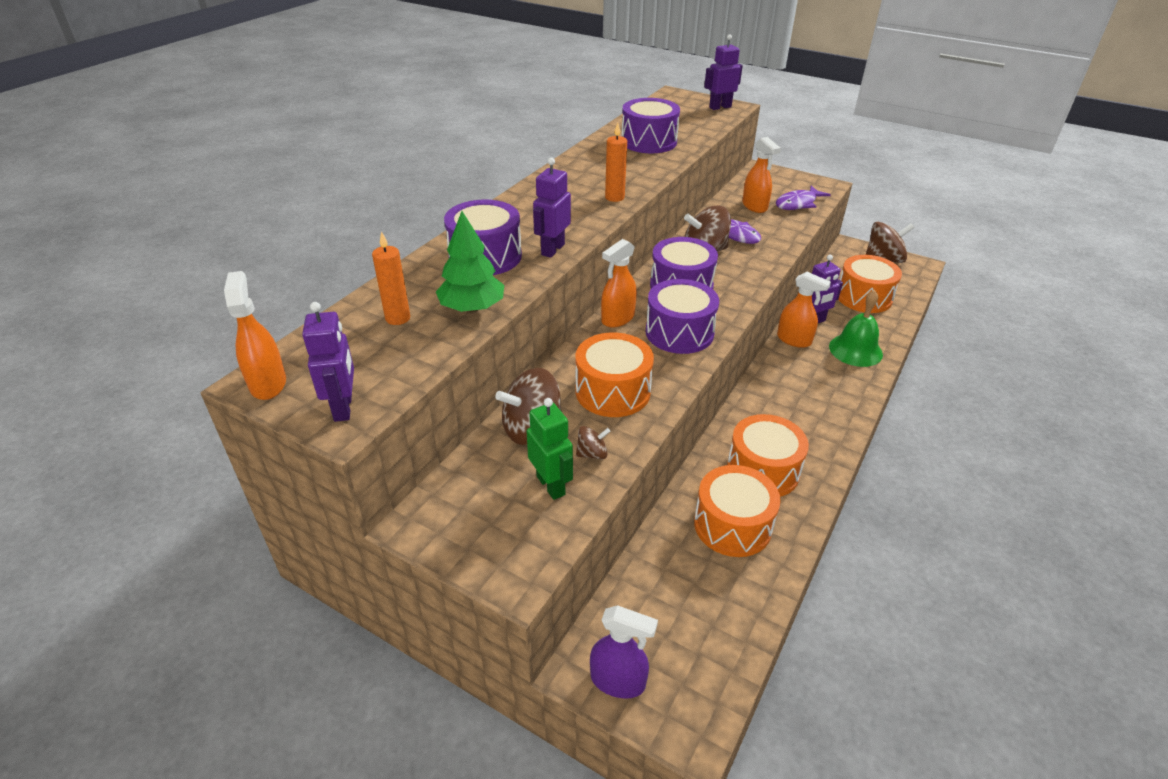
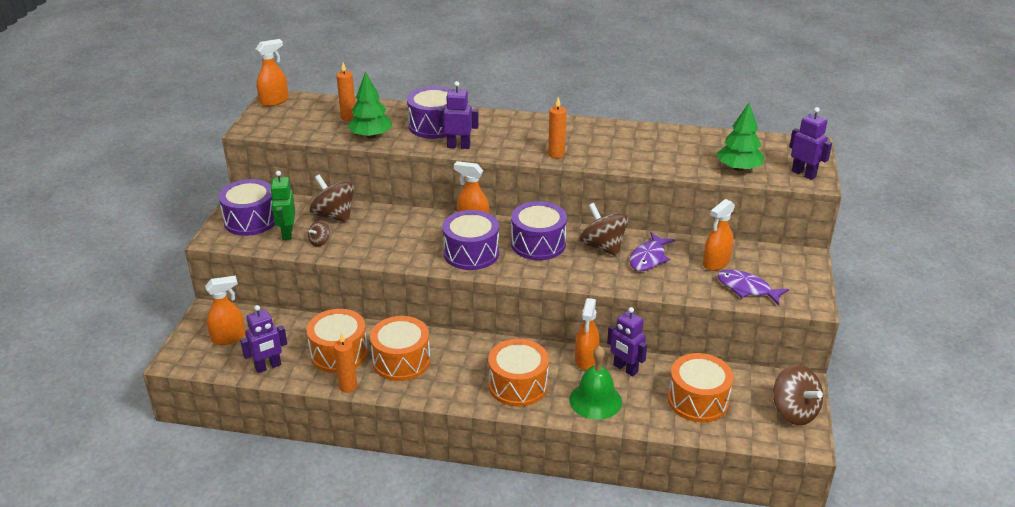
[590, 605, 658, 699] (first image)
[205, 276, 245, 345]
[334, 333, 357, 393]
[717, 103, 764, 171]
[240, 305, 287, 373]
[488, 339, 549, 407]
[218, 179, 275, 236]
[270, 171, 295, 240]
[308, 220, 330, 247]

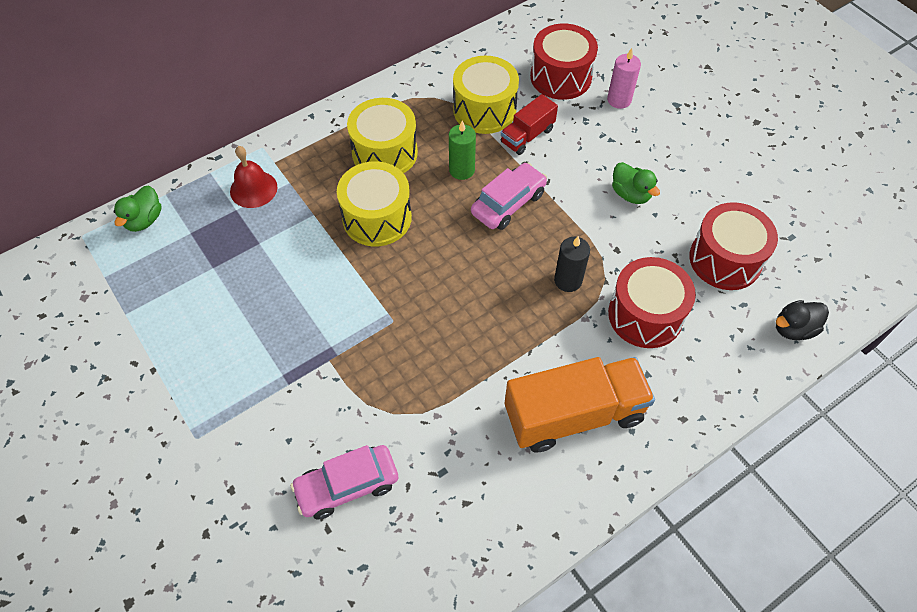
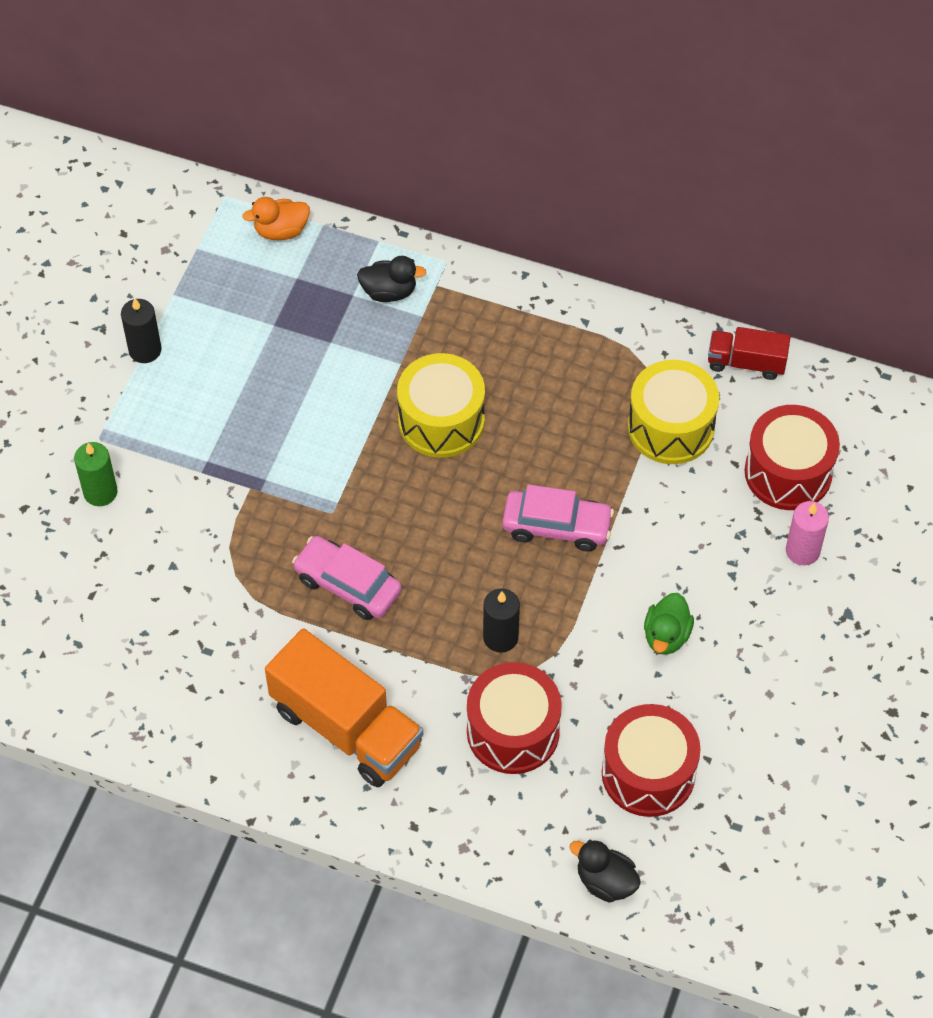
[347, 98, 418, 173] (first image)
[121, 298, 162, 363]
[292, 536, 402, 620]
[74, 442, 117, 506]
[708, 327, 791, 380]
[357, 256, 426, 302]
[242, 197, 310, 240]

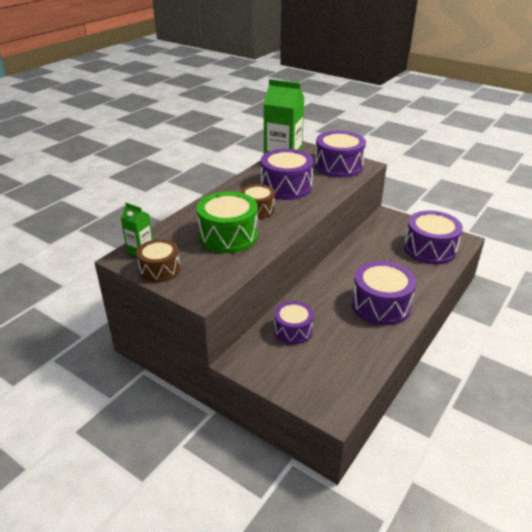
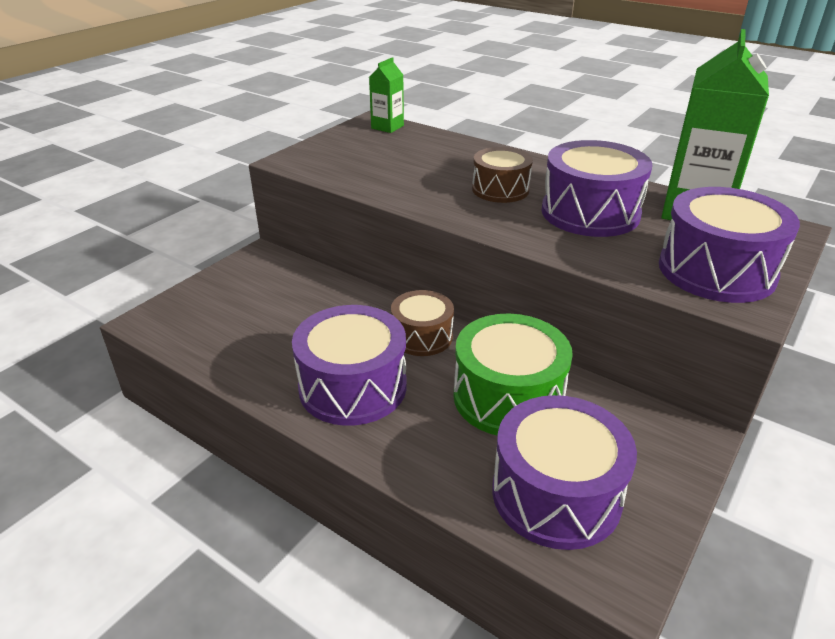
[274, 301, 314, 344] (first image)
[391, 290, 454, 356]
[453, 314, 573, 435]

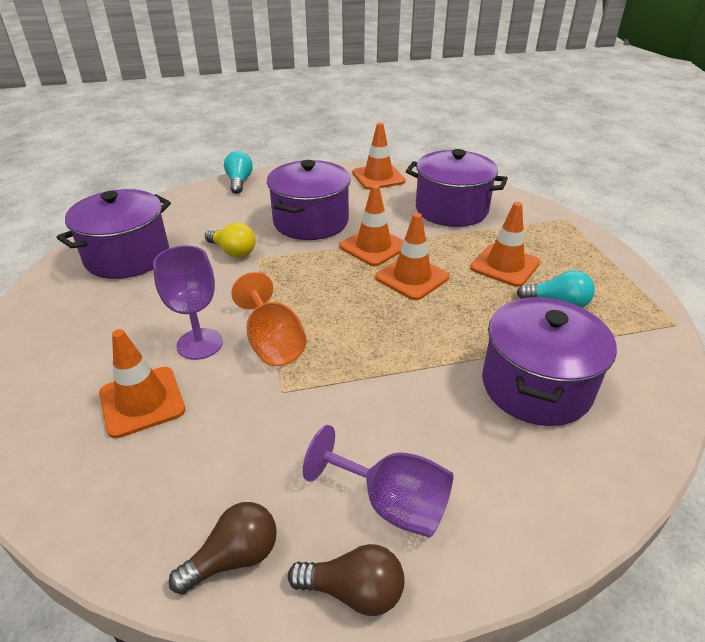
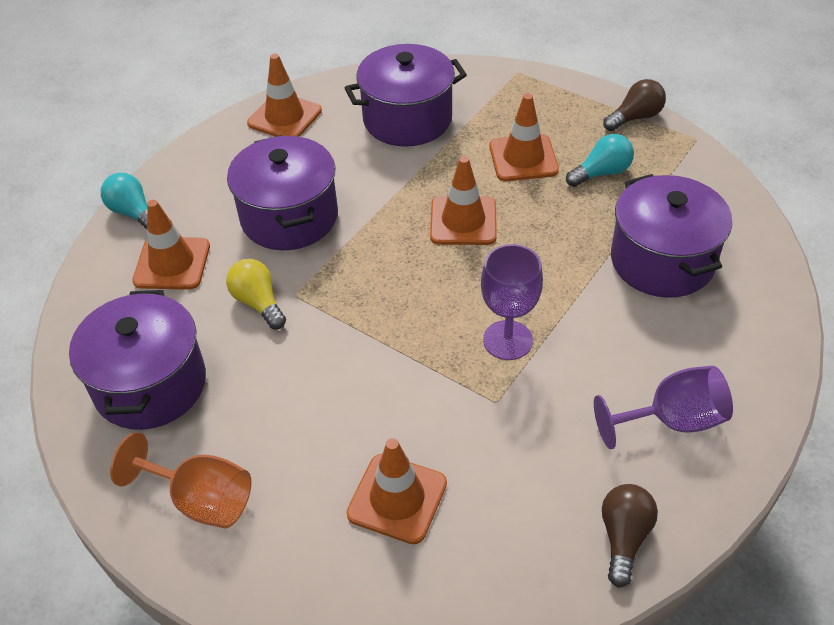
[481, 244, 543, 360]
[110, 432, 251, 528]
[603, 79, 666, 131]
[132, 200, 210, 290]
[226, 259, 286, 329]

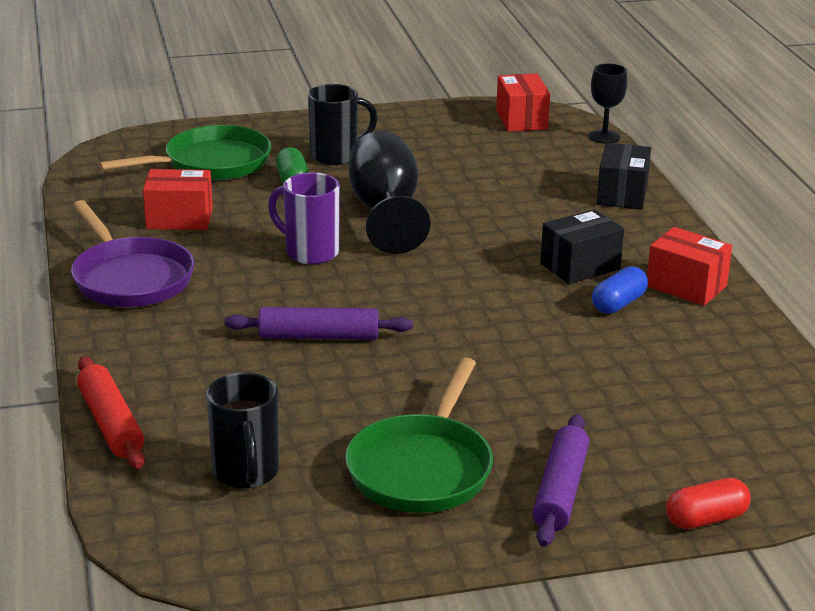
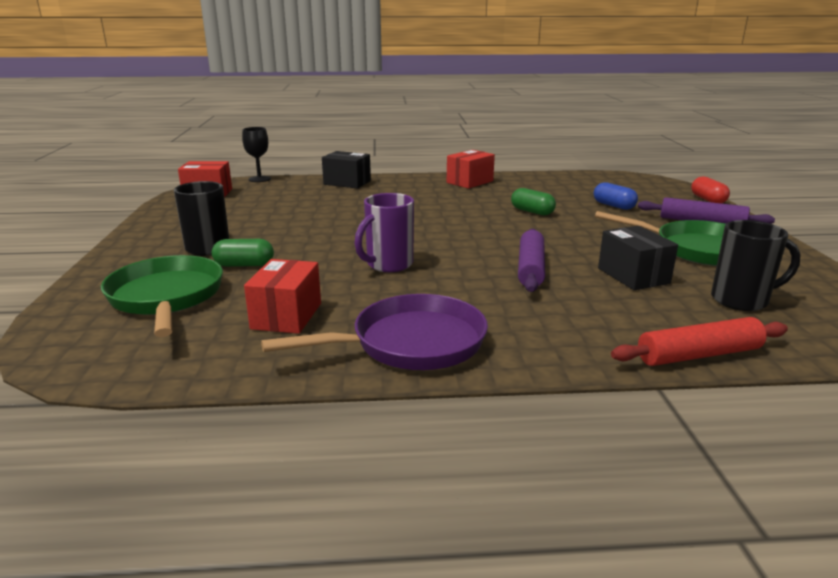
[349, 131, 430, 254] (first image)
[511, 188, 556, 215]
[598, 226, 678, 290]
[594, 182, 638, 210]

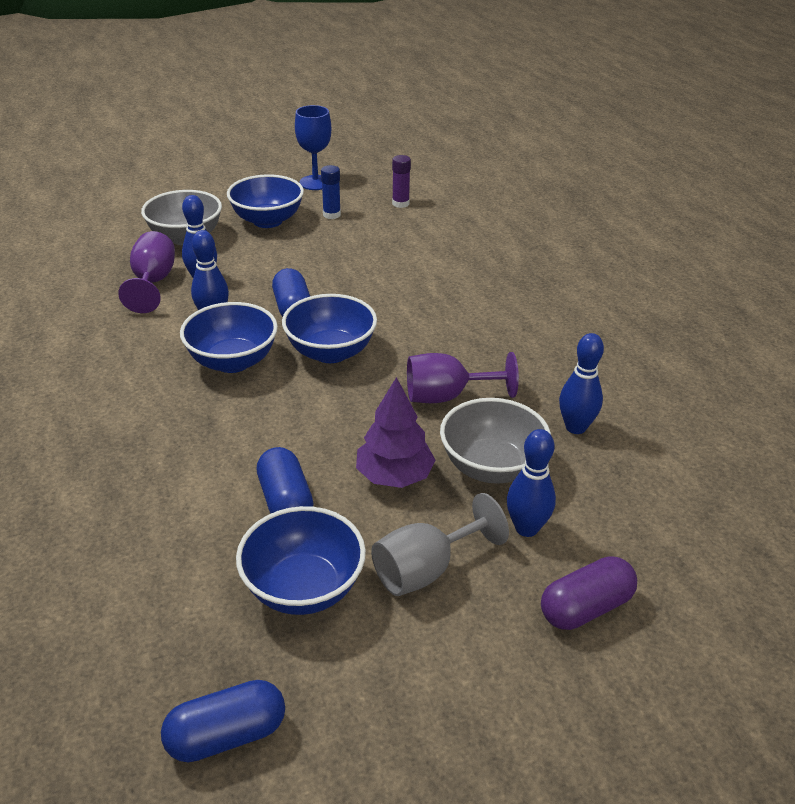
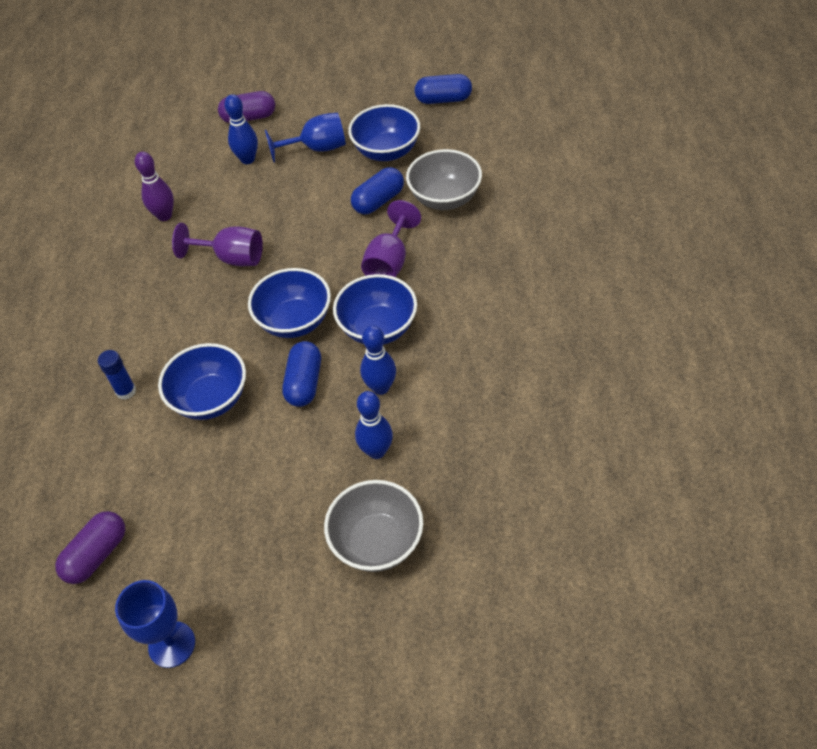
[356, 377, 436, 488] (first image)
[361, 200, 421, 277]
[158, 343, 246, 420]
[98, 350, 136, 400]
[406, 149, 482, 210]
[55, 511, 125, 584]
[265, 113, 346, 163]
[135, 152, 174, 221]
[351, 167, 404, 215]

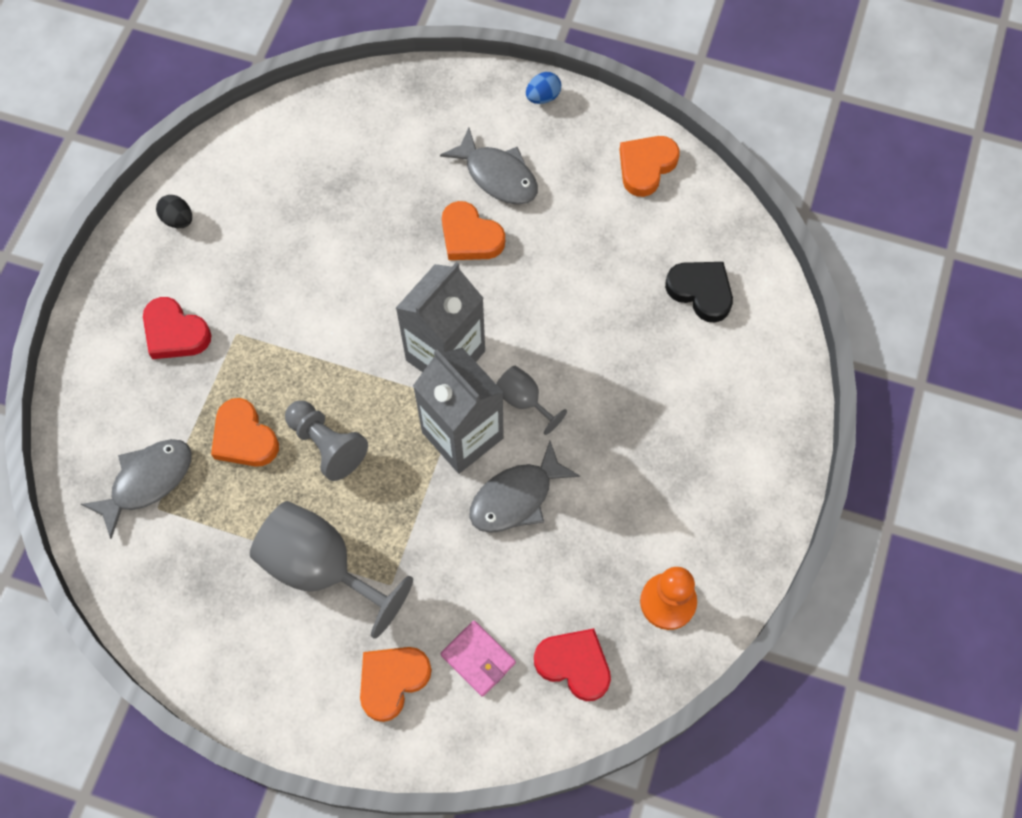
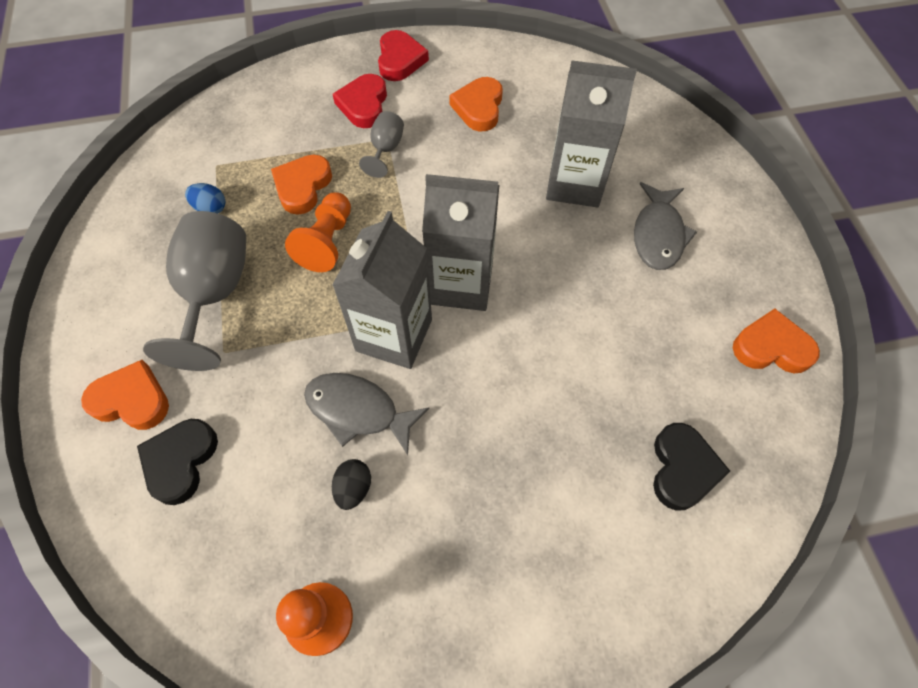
[81, 439, 192, 539] (first image)
[546, 60, 637, 207]
[332, 459, 371, 510]
[449, 77, 503, 131]
[359, 111, 404, 178]
[185, 183, 225, 214]
[378, 30, 429, 81]
[137, 419, 218, 505]
[285, 192, 351, 272]

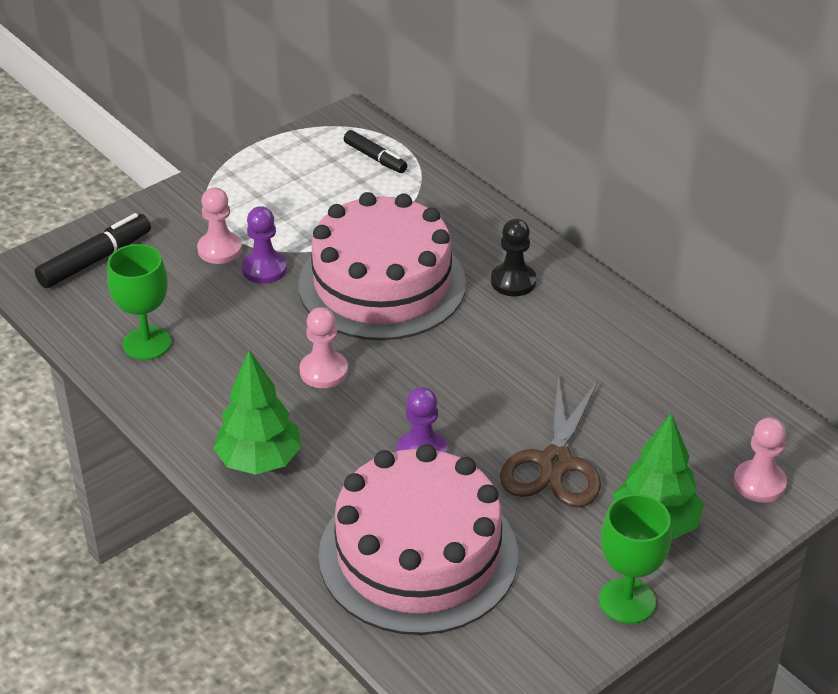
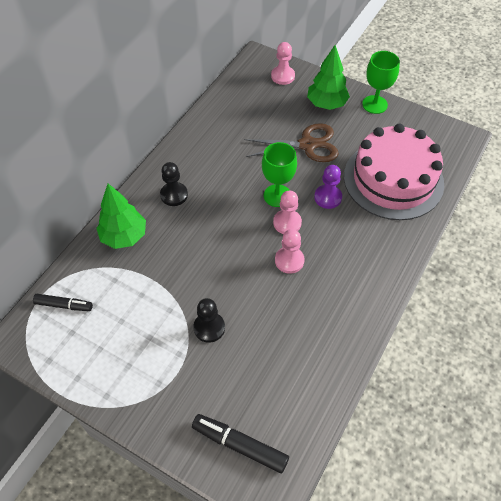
[298, 192, 466, 340] (first image)
[262, 142, 297, 207]
[273, 191, 302, 234]
[96, 184, 146, 249]
[193, 298, 225, 343]
[33, 294, 93, 311]

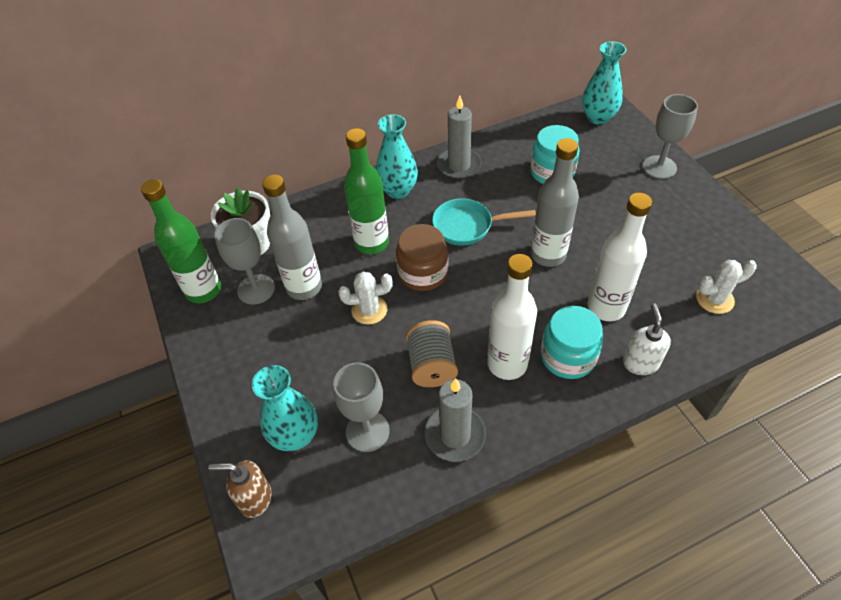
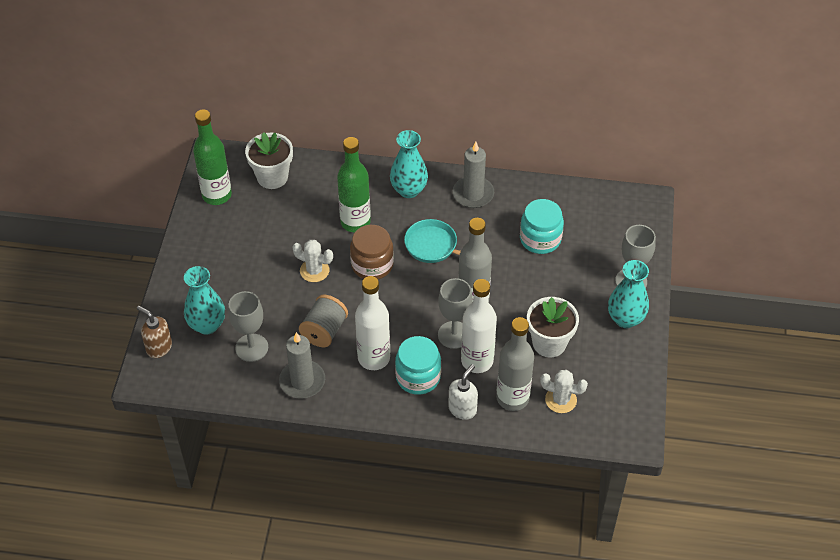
[527, 297, 579, 357]
[438, 278, 473, 349]
[496, 317, 534, 411]
[608, 260, 649, 328]

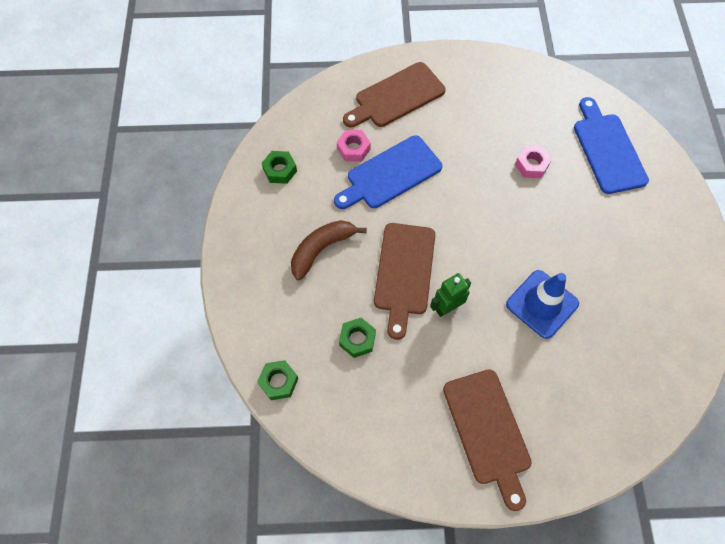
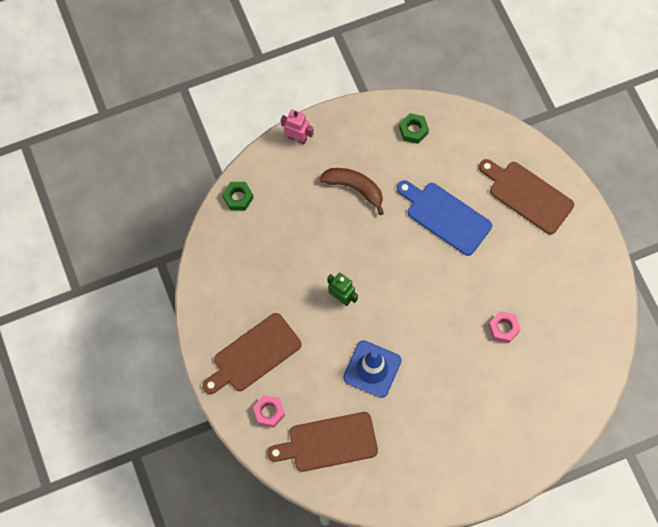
[339, 318, 376, 358] (first image)
[574, 97, 649, 194] (first image)
[281, 109, 314, 144]
[253, 395, 285, 427]
[267, 412, 378, 472]

